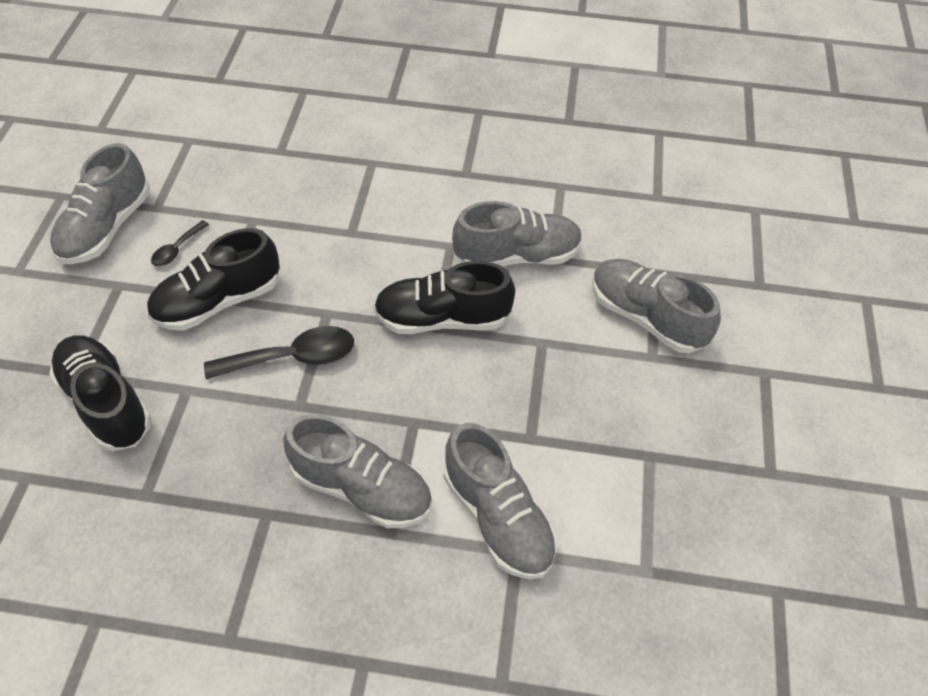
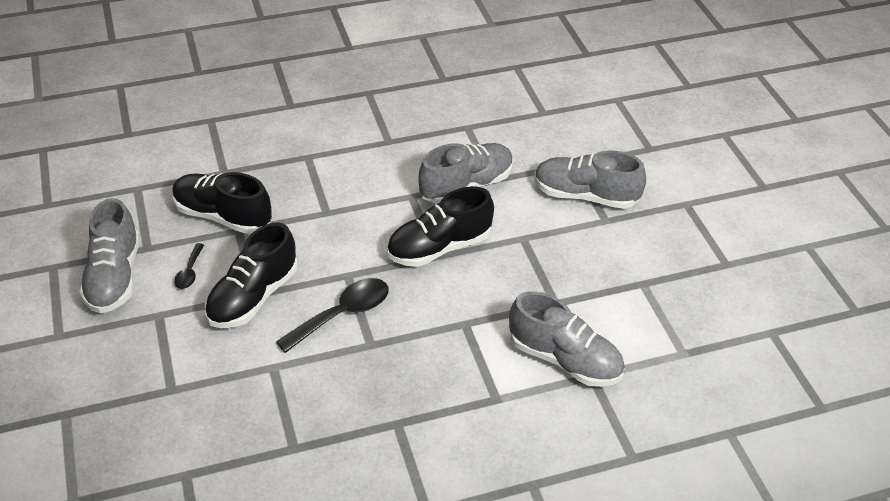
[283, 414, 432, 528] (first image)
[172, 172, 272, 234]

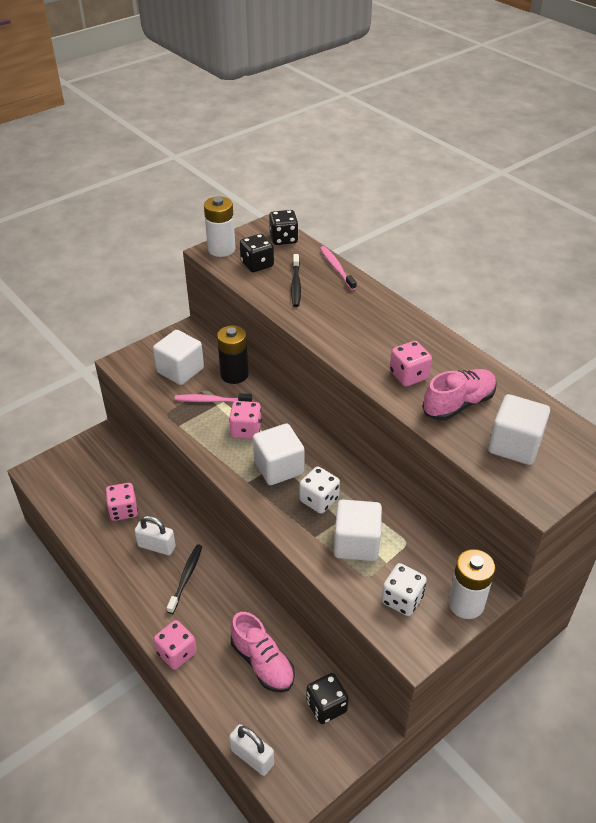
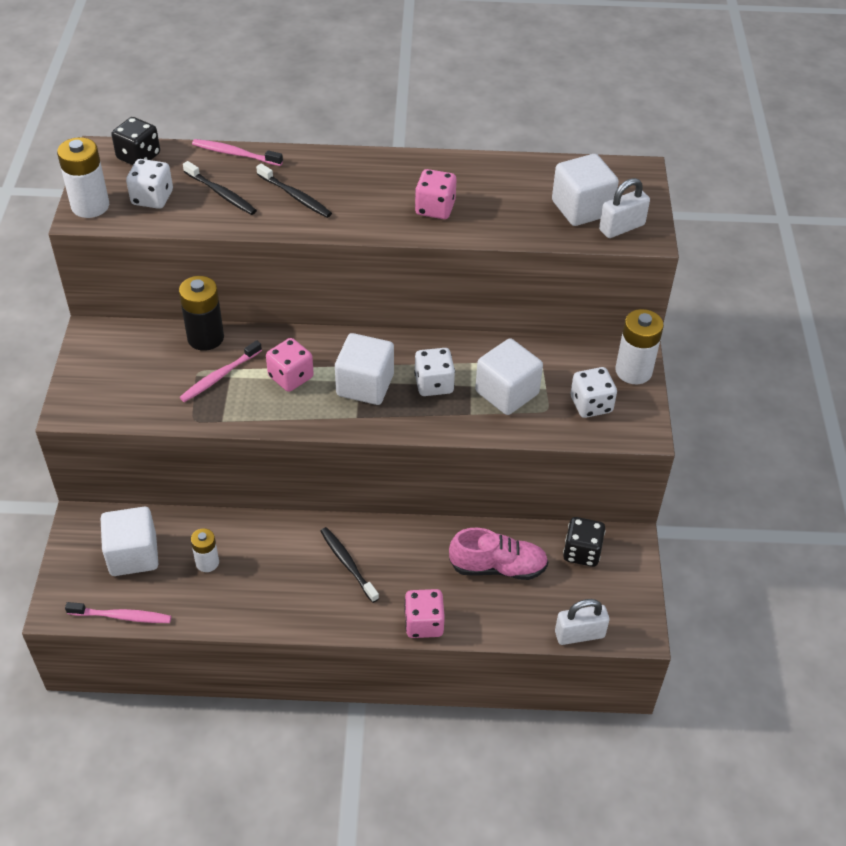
[423, 369, 497, 420] (first image)
[65, 602, 171, 623]
[256, 164, 332, 218]
[599, 178, 650, 238]
[101, 507, 158, 576]
[191, 528, 219, 572]
[126, 159, 173, 209]

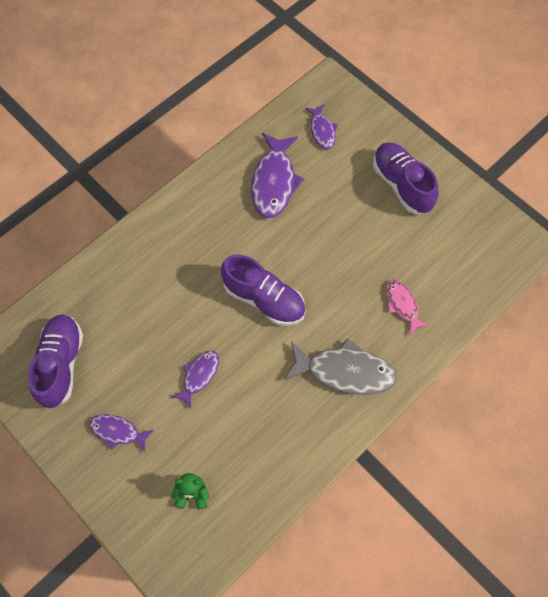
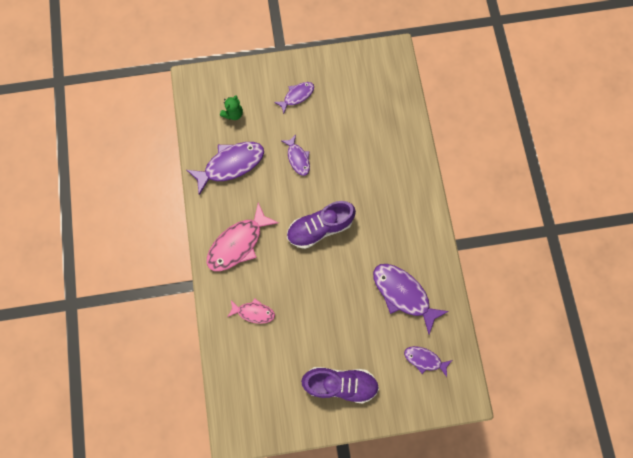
[28, 314, 83, 408] (first image)
[187, 142, 264, 195]
[207, 202, 279, 271]

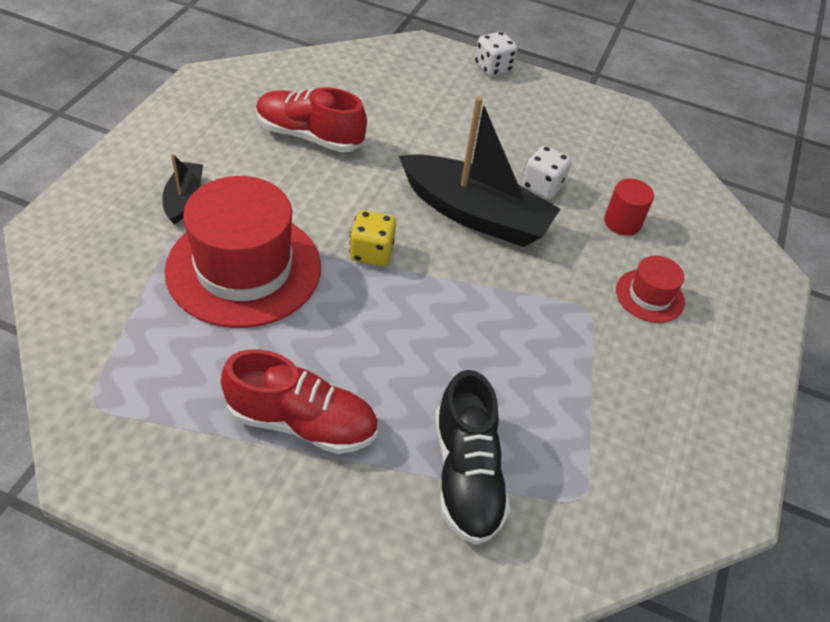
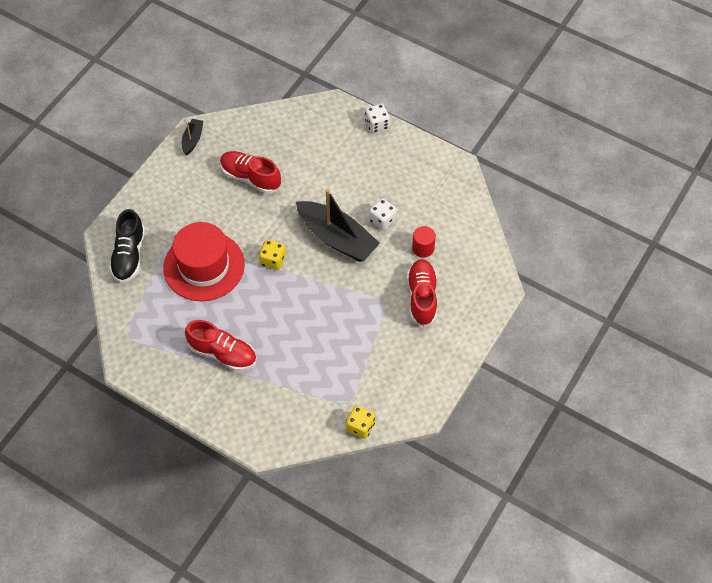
[346, 405, 375, 439]
[182, 119, 203, 155]
[109, 209, 145, 283]
[407, 259, 437, 327]

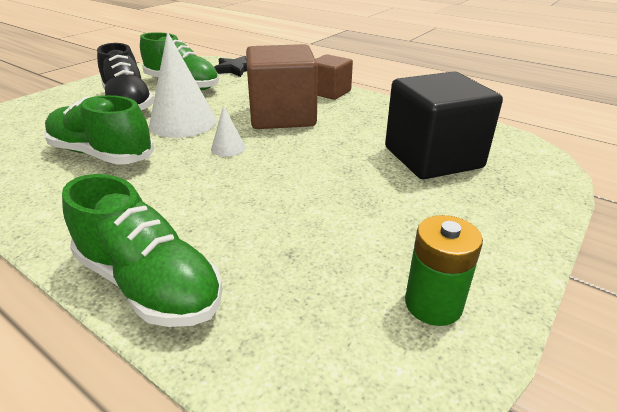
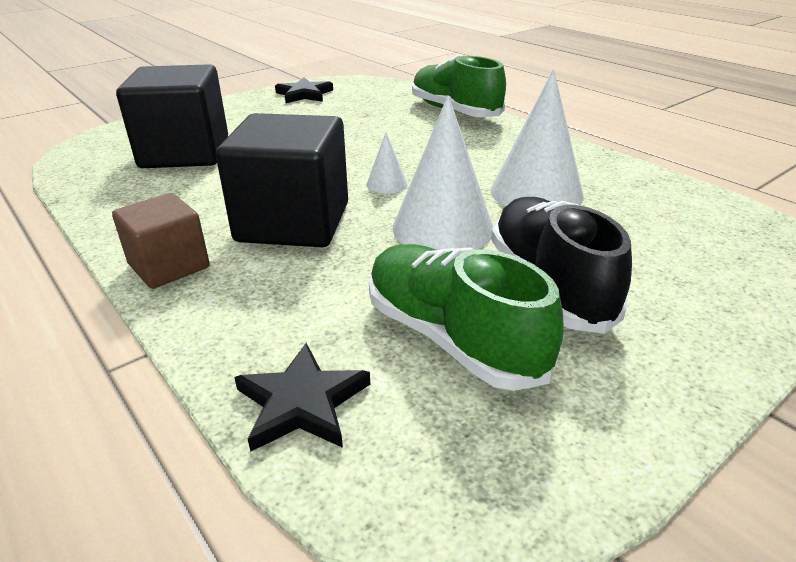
[490, 69, 584, 207]
[275, 77, 333, 103]
[216, 113, 348, 247]

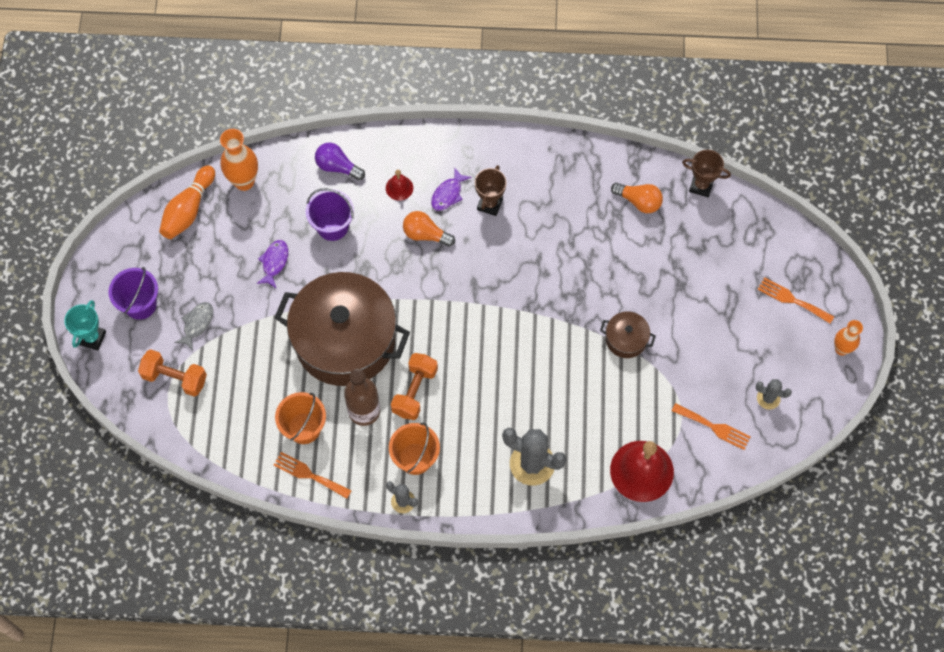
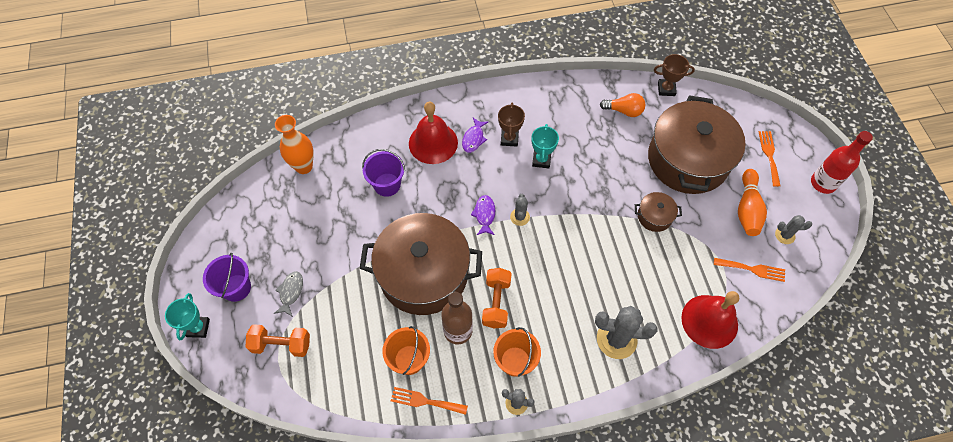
[315, 143, 365, 180] (first image)
[403, 211, 455, 247] (first image)
[510, 194, 530, 226]
[532, 124, 559, 168]
[648, 95, 746, 194]
[738, 169, 767, 236]
[471, 195, 495, 235]
[811, 131, 873, 194]
[759, 131, 781, 187]
[409, 102, 458, 164]

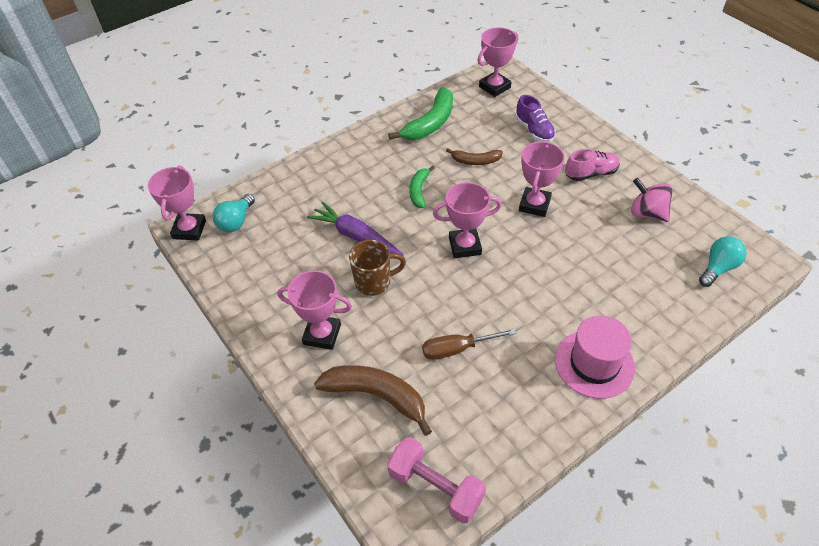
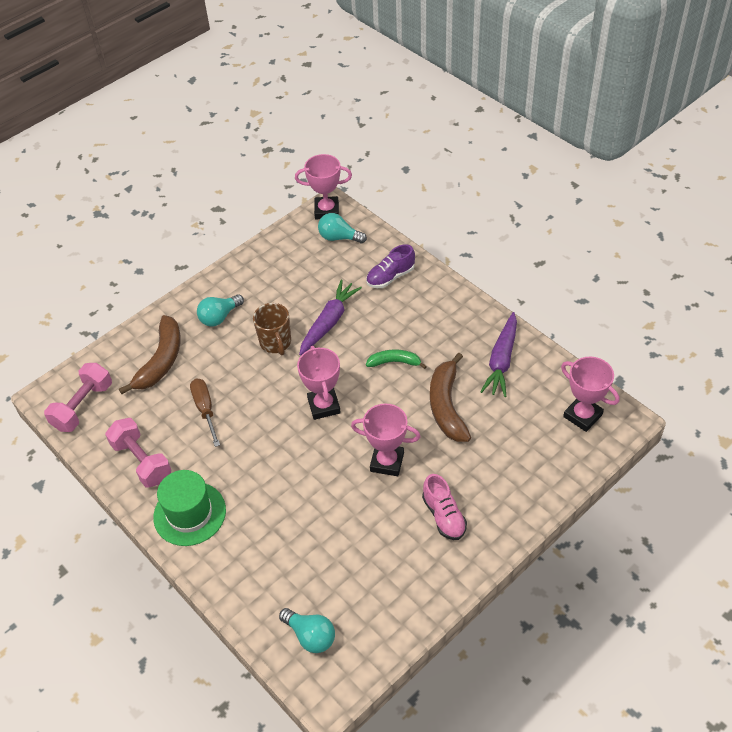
[631, 178, 673, 222] (first image)
[105, 418, 171, 487]
[366, 244, 415, 288]
[197, 294, 244, 327]
[480, 312, 517, 397]
[153, 470, 226, 546]
[430, 353, 471, 442]

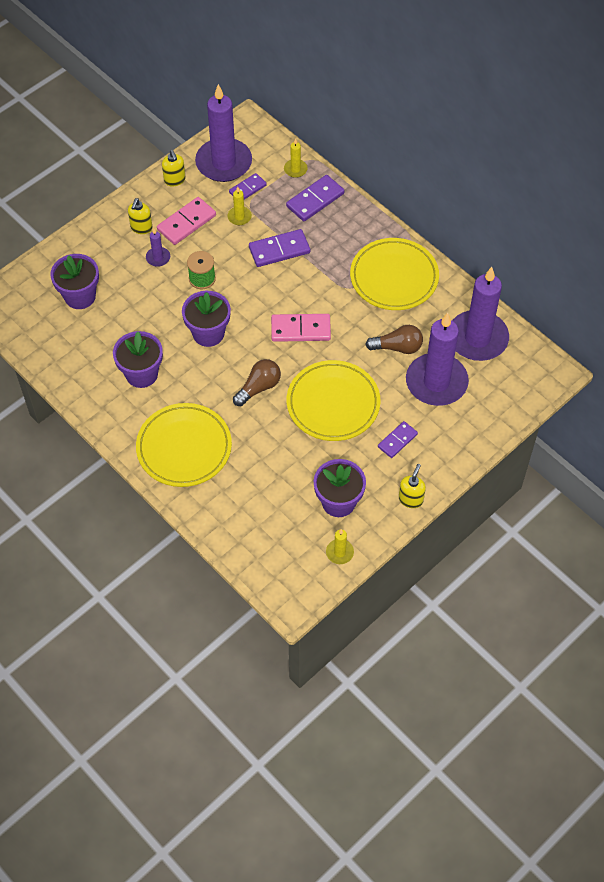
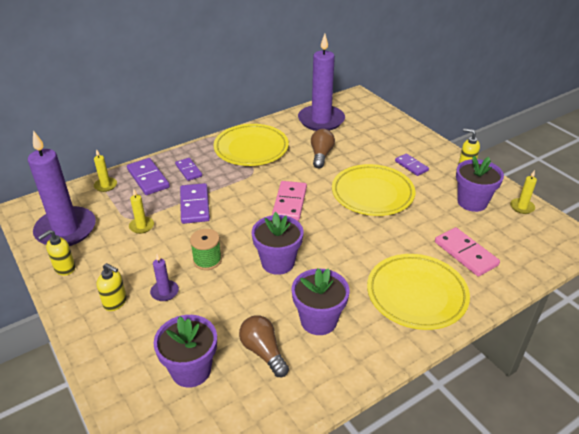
[406, 313, 469, 406] (first image)
[435, 227, 500, 277]
[175, 158, 202, 181]
[239, 315, 289, 377]
[38, 230, 75, 276]

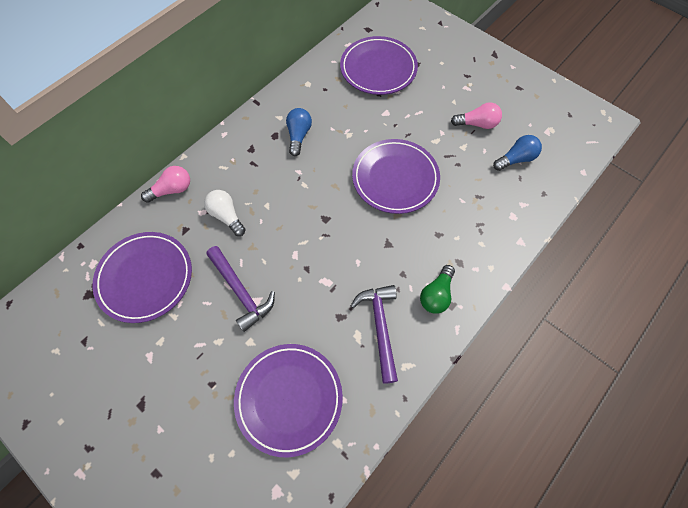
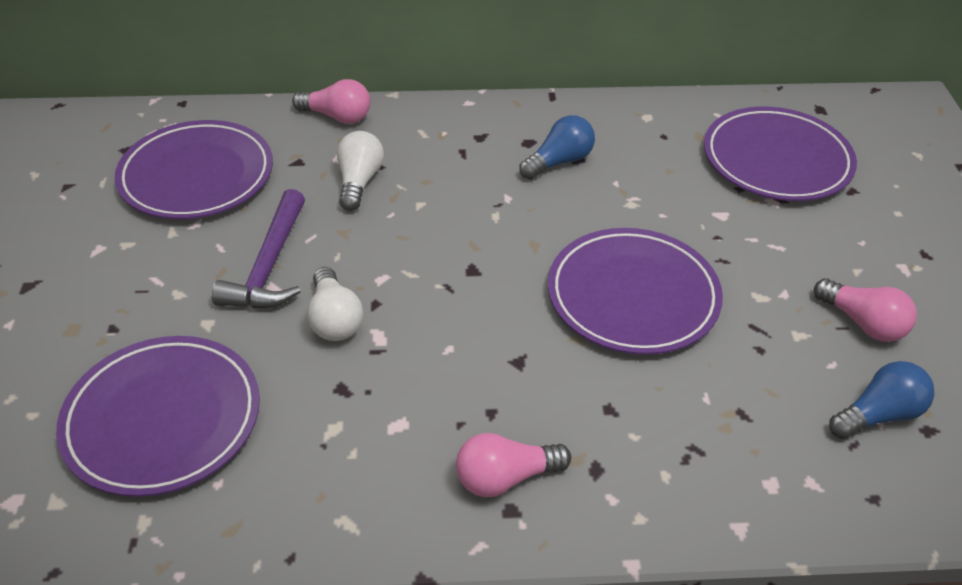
[351, 285, 398, 384] (first image)
[307, 267, 363, 341]
[456, 433, 571, 497]
[829, 361, 935, 439]

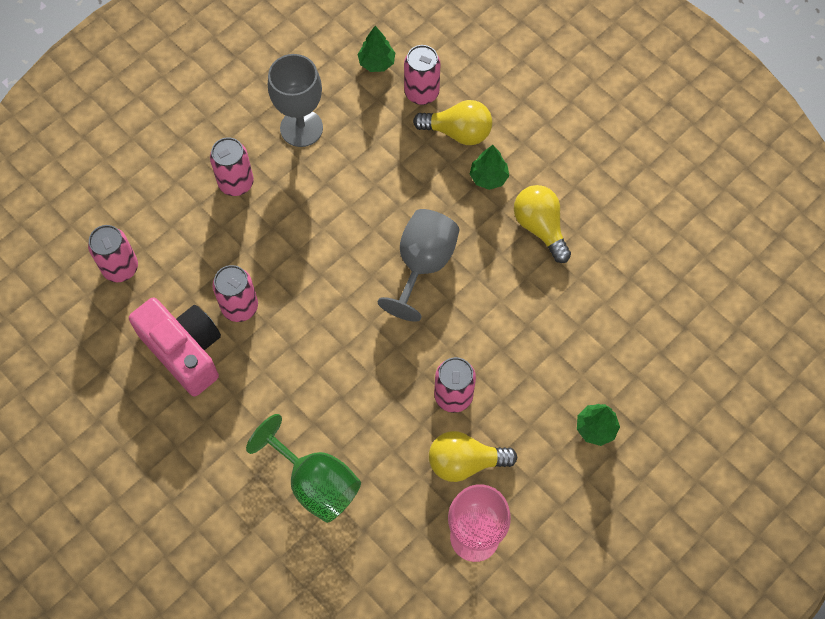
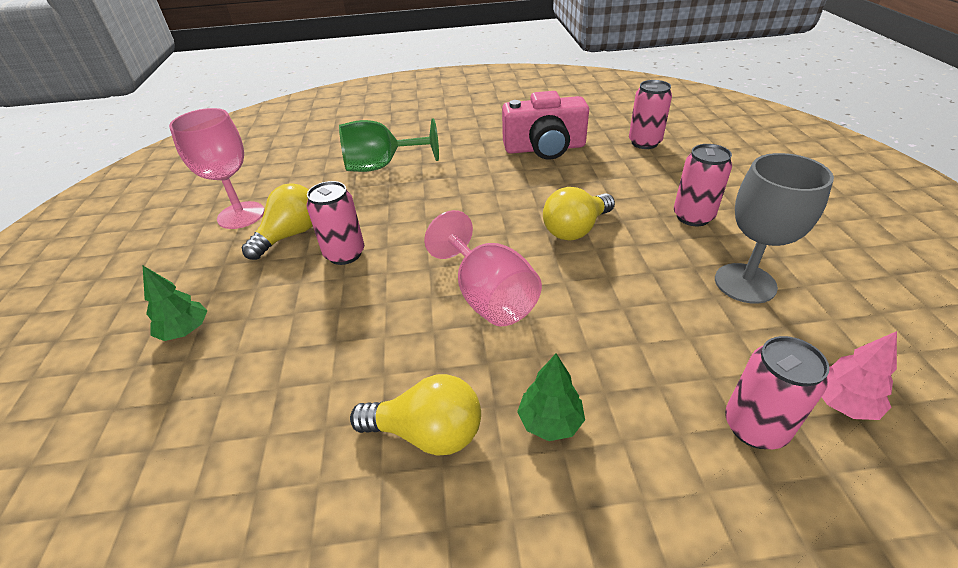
[212, 265, 258, 322] (first image)
[543, 187, 615, 241]
[822, 331, 897, 420]
[424, 210, 542, 327]

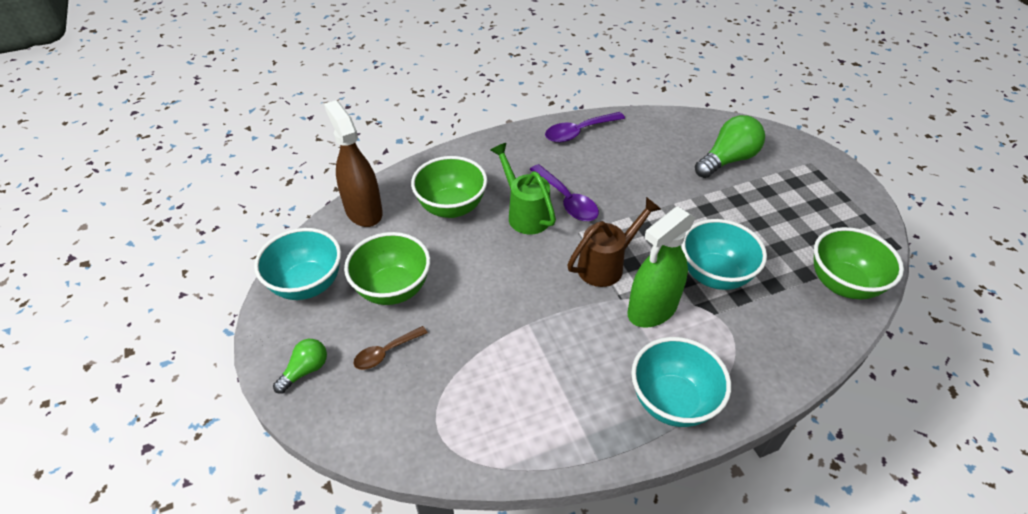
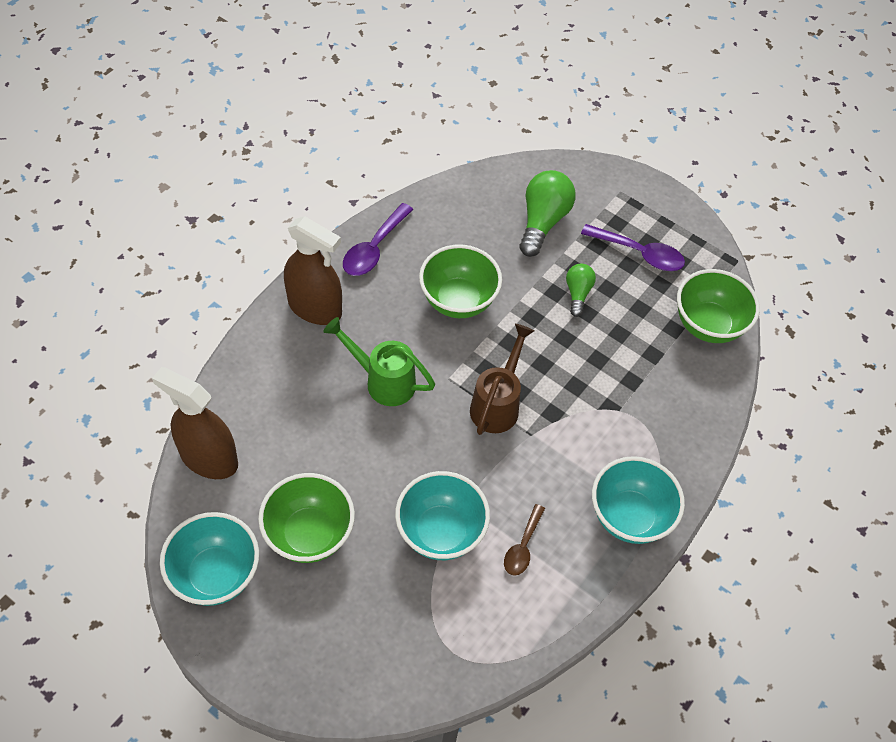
[627, 206, 695, 328] (first image)
[284, 216, 342, 325]
[566, 264, 596, 317]
[504, 504, 545, 576]
[419, 245, 502, 318]
[581, 224, 685, 271]
[395, 471, 490, 560]

